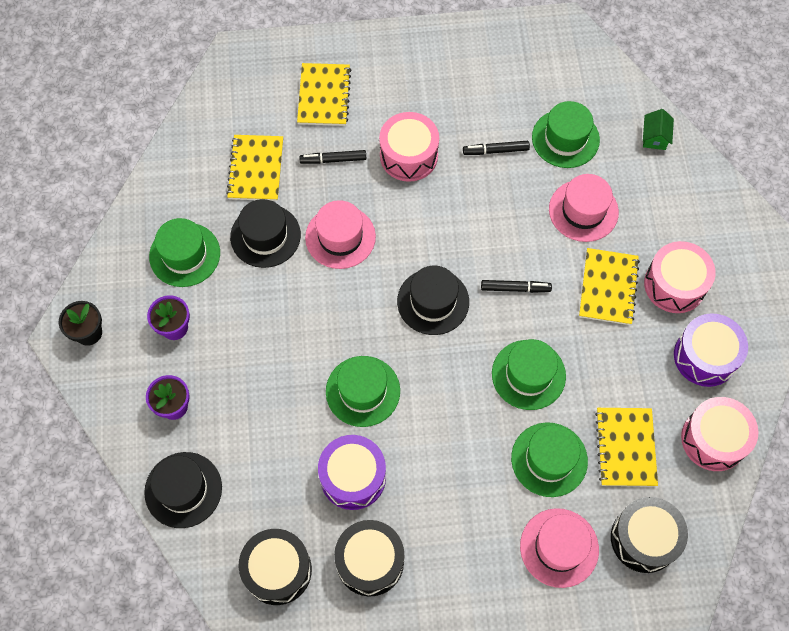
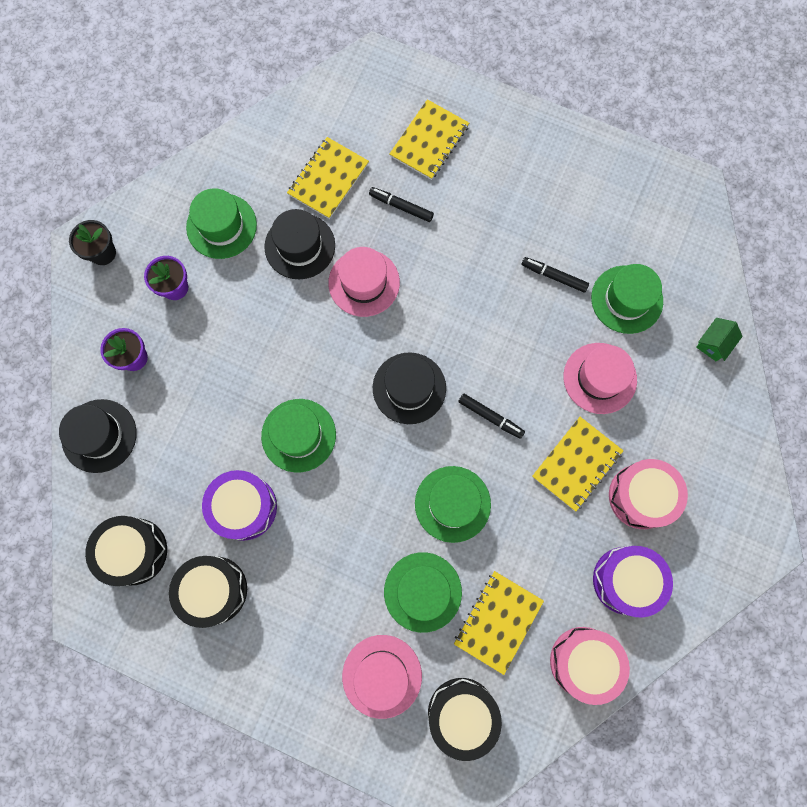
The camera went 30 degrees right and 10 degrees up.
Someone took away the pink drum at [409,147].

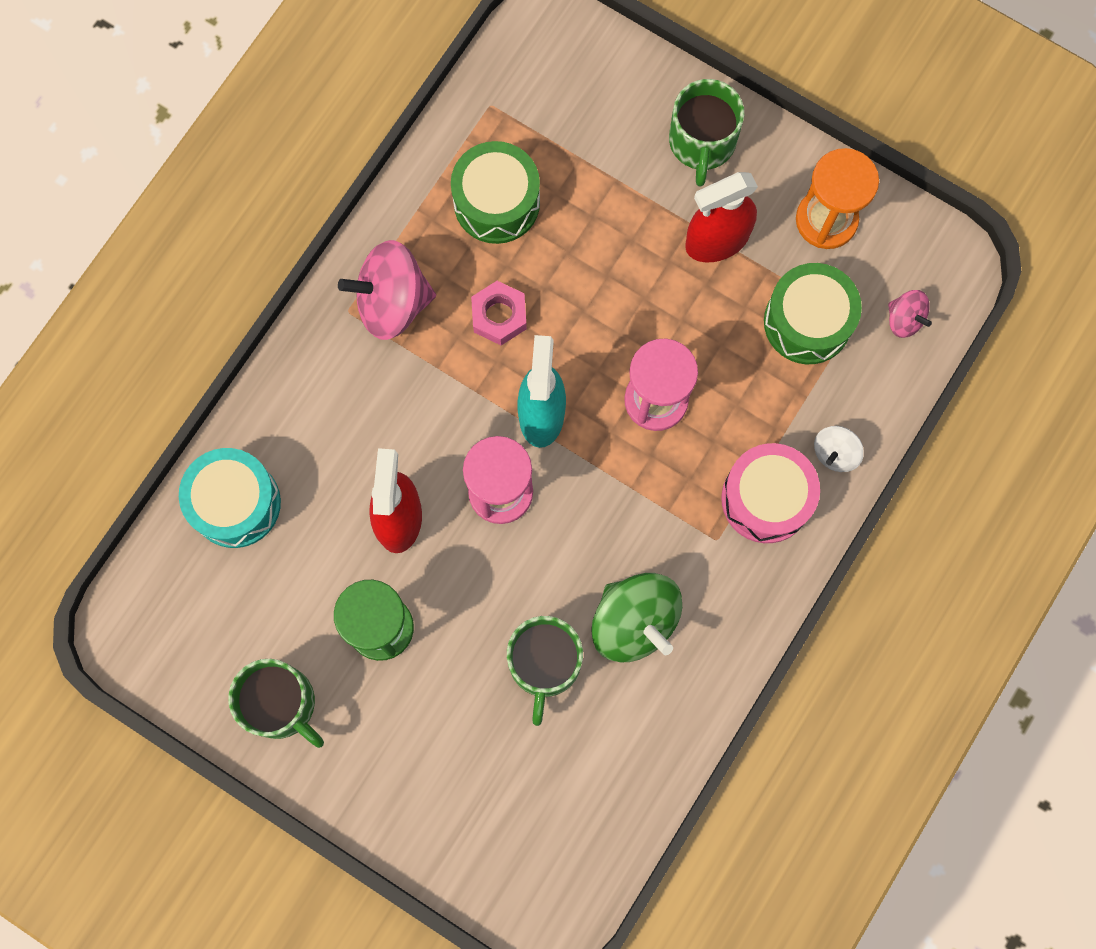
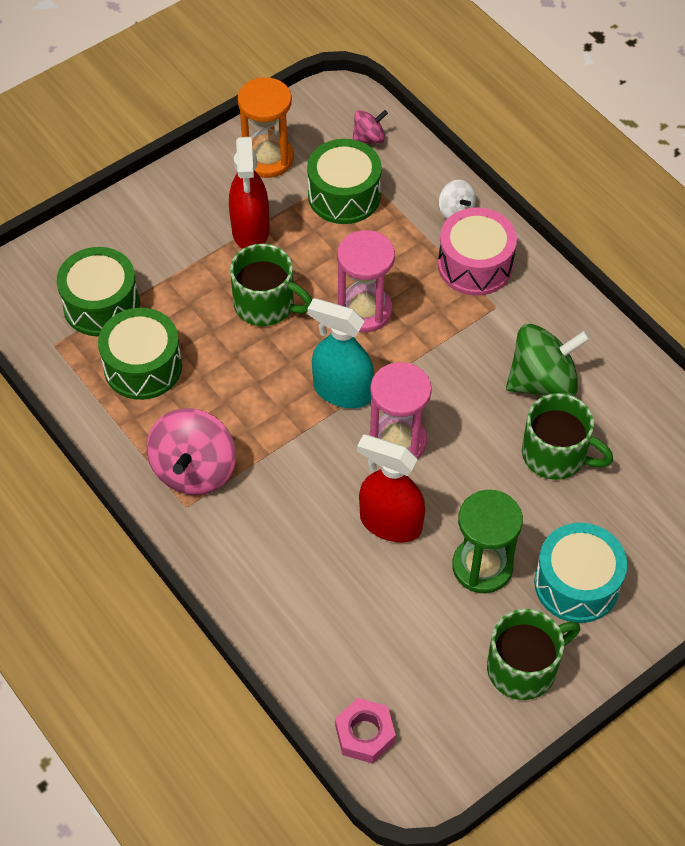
The camera went 70 degrees left and 20 degrees down.
Someone put down the green drum at [98,292].
Someone carried the green mug from [706,132] to [271,285].
Someone carried the pink nut from [499,313] to [365,731].
Someone carried the turquoise drum from [230,498] to [580,573].

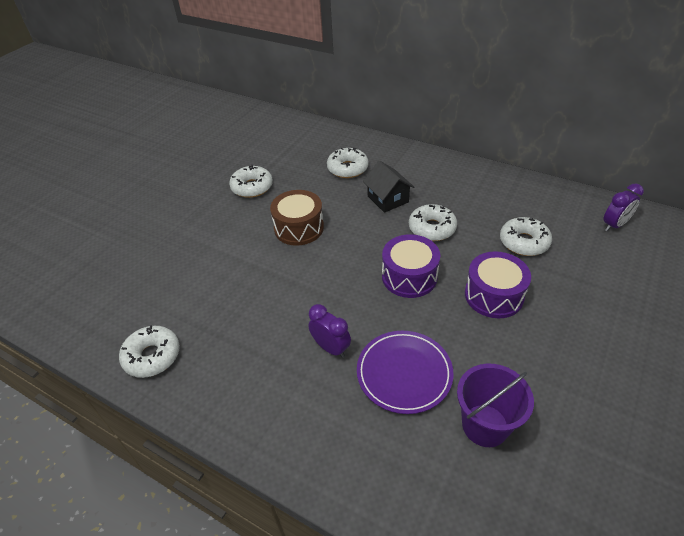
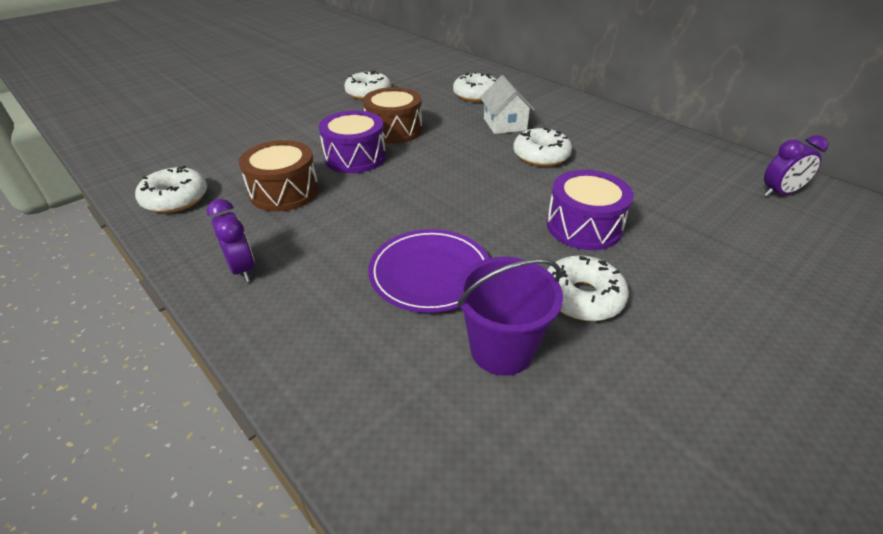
The camera went 15 degrees right and 5 degrees down.
Someone carried the purple clock from [329,331] to [230,240].
Someone put down the brown drum at [279,176].
Someone carried the purple drum from [411,266] to [352,141].
Someone repainted the black house at [388,187], which became the white house at [507,104].
Someone carried the white donut from [526,236] to [588,288].

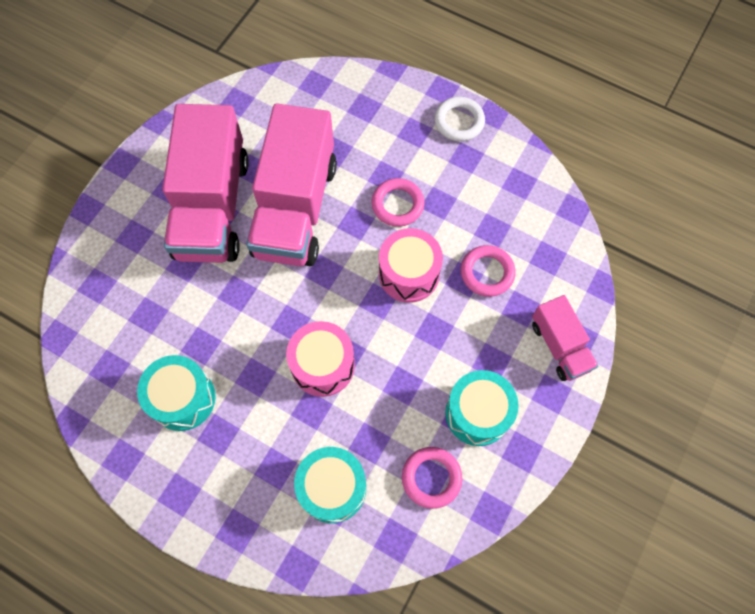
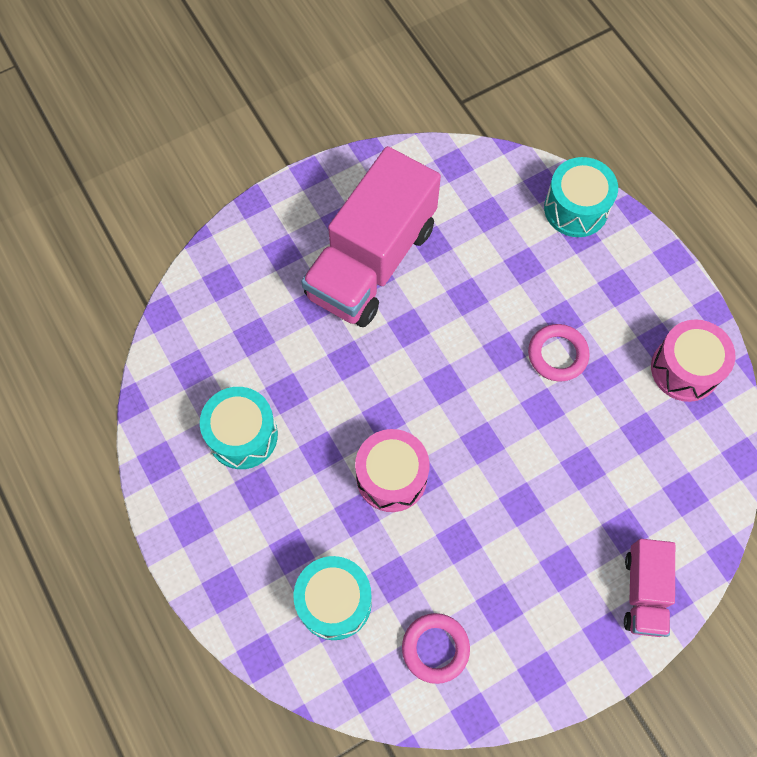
The camera went 30 degrees right and 0 degrees up.
Someone carried the turquoise drum from [482,408] to [581,197].
Someone carried the pink drum from [411,265] to [693,360].
Someone took away the pink truck at [291,184].
Someone took away the white ring at [459,119].
Someone took away the pink ring at [488,271].

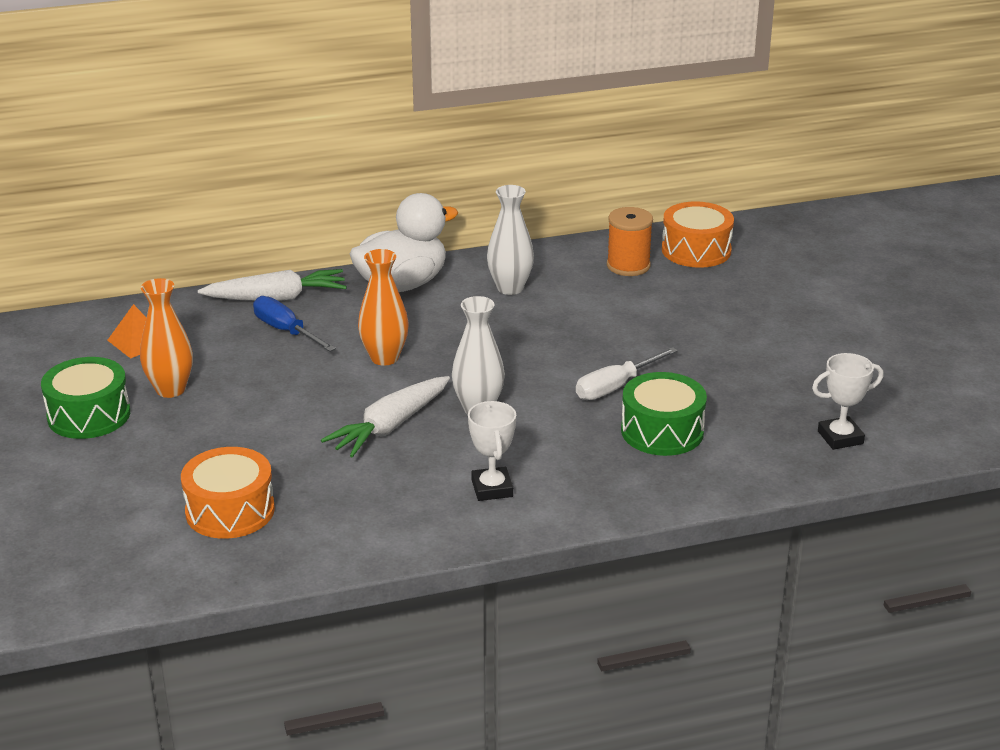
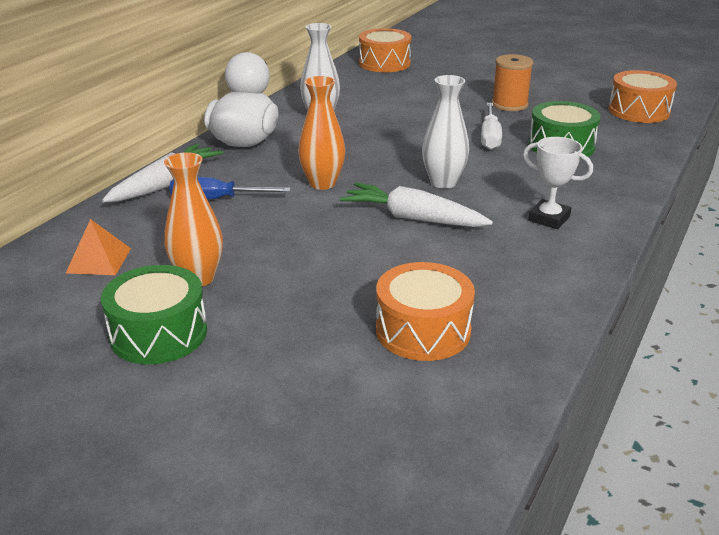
The camera went 45 degrees left and 0 degrees up.
Someone rotated the white carrot at [385,416] by 120 degrees clockwise.
Someone carried the orange spool from [630,241] to [513,82].
Someone swapped the white trophy at [848,401] for the orange drum at [642,96].

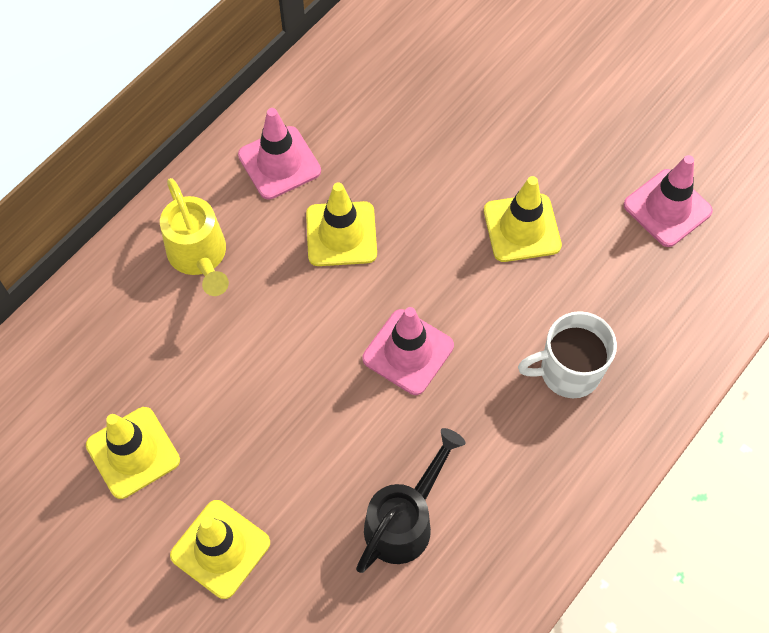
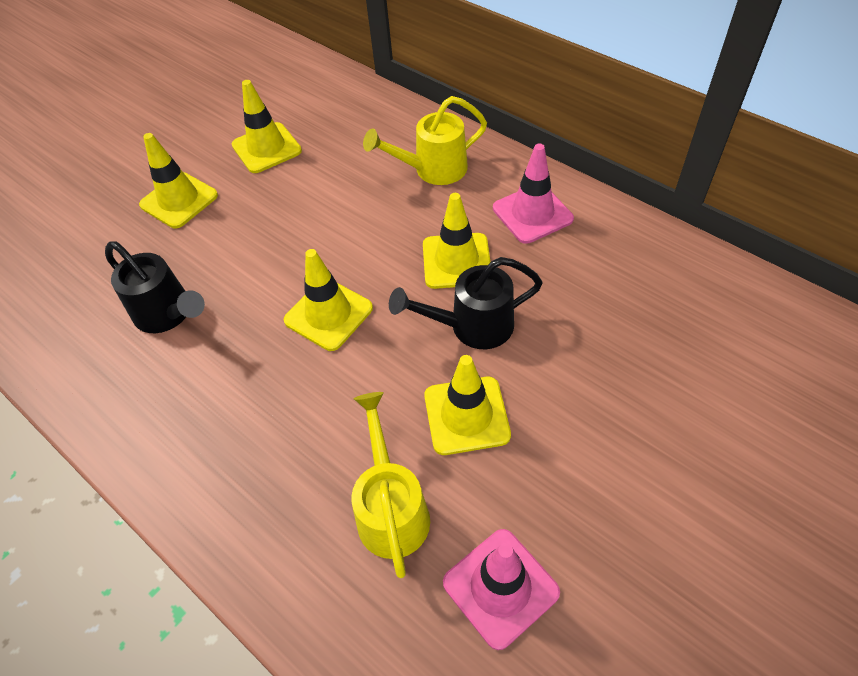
The camera went 95 degrees right and 10 degrees down.
Someone repainted the pink traffic cone at [408,351], which became the yellow traffic cone at [328,300].
Someone put down the yellow watering can at [390,485].
Someone put down the black watering can at [466,303].
Someone took away the white mug at [567,354].

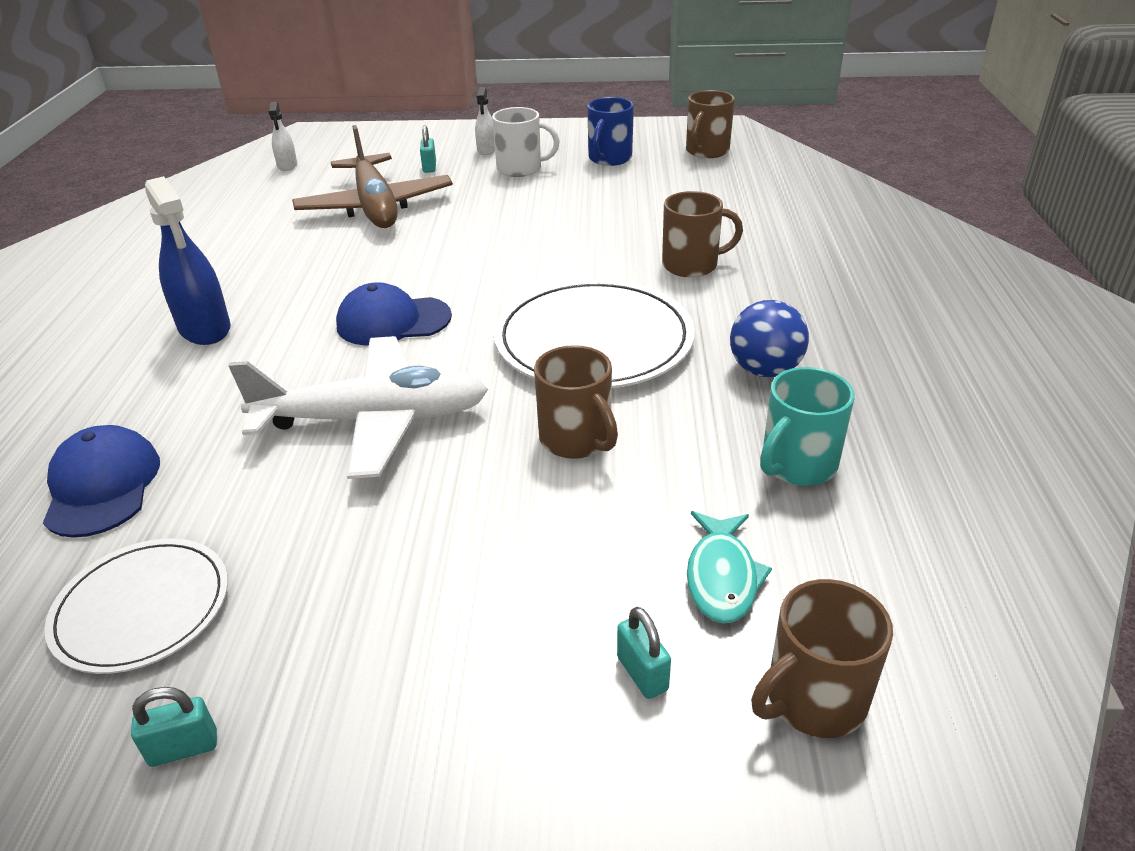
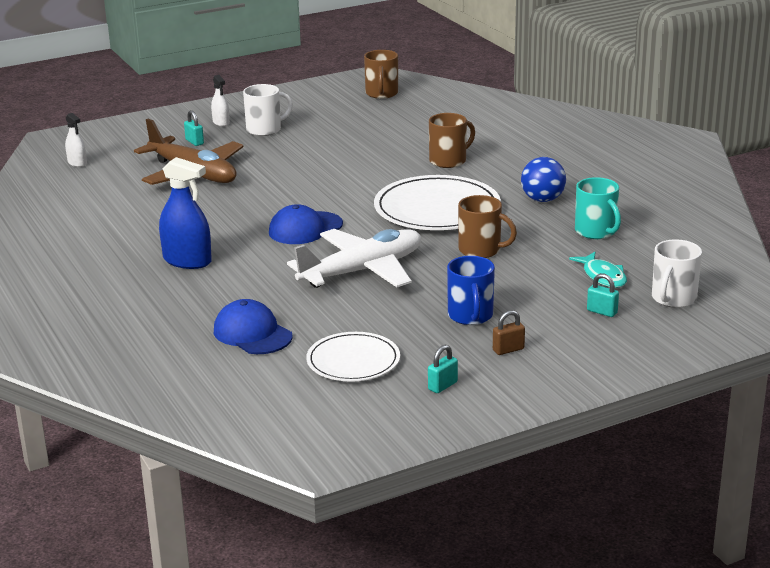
The camera went 30 degrees left and 10 degrees down.
Someone carried the blue mug from [610,131] to [471,290].
Someone put down the brown padlock at [509,332].
Someone rotated the turquoise mug at [807,426] by 45 degrees counterclockwise.
Someone repainted the brown mug at [822,658], which became the white mug at [677,273].

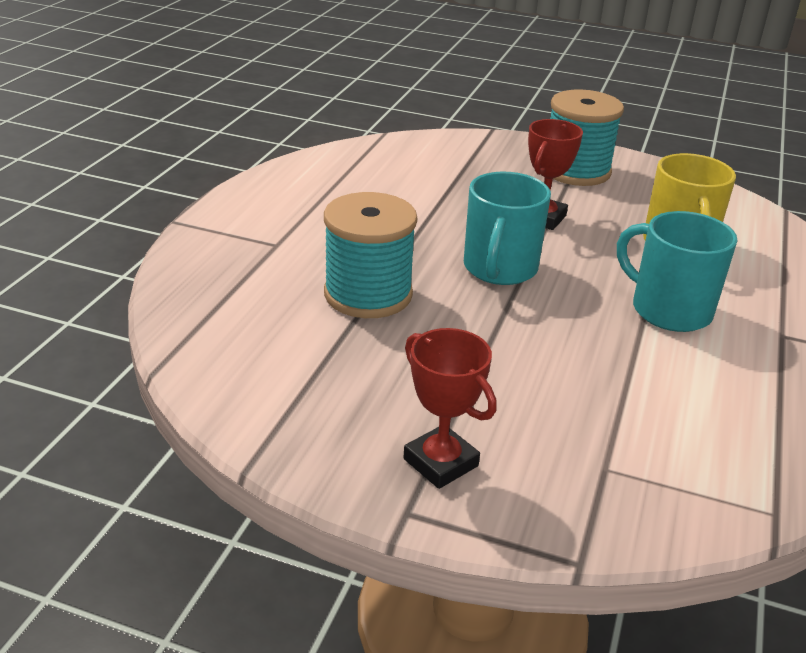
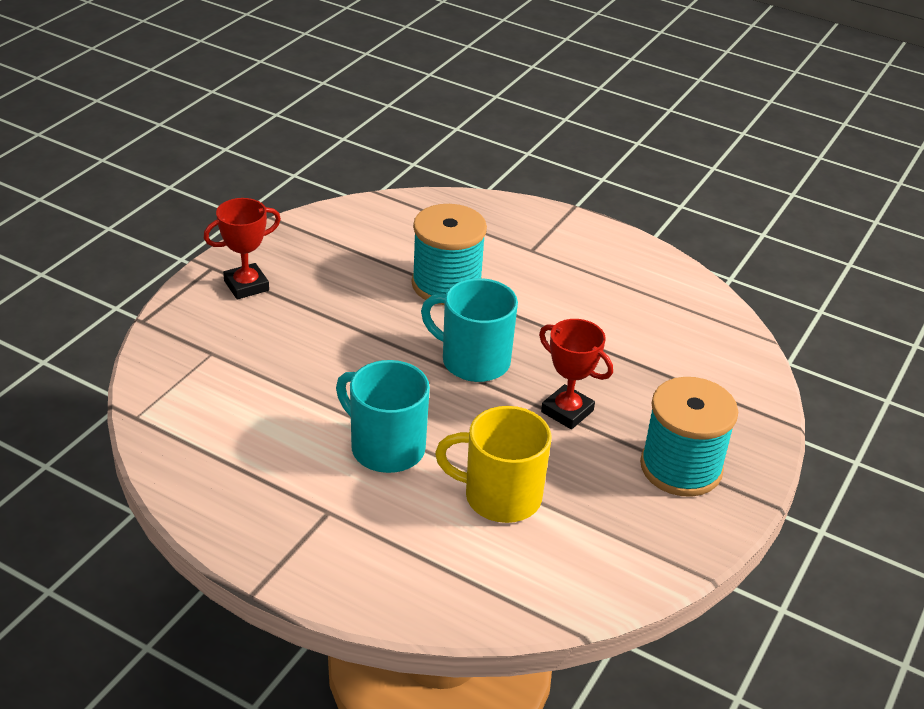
The camera went 100 degrees right and 5 degrees up.
Someone rotated the turquoise mug at [677,271] by 105 degrees counterclockwise.

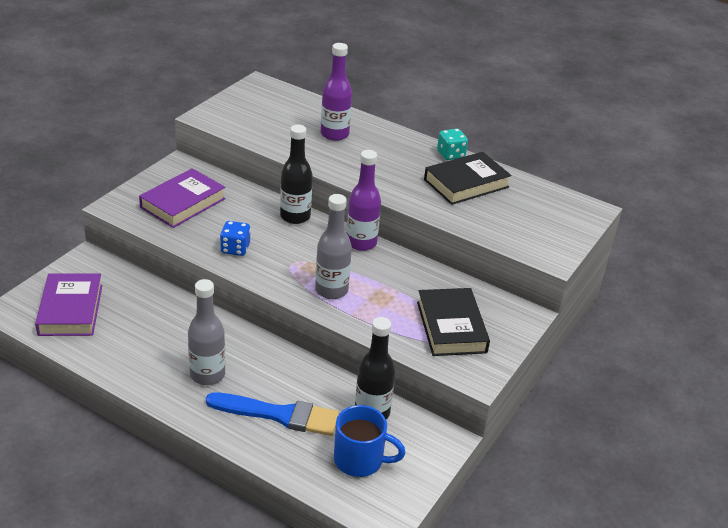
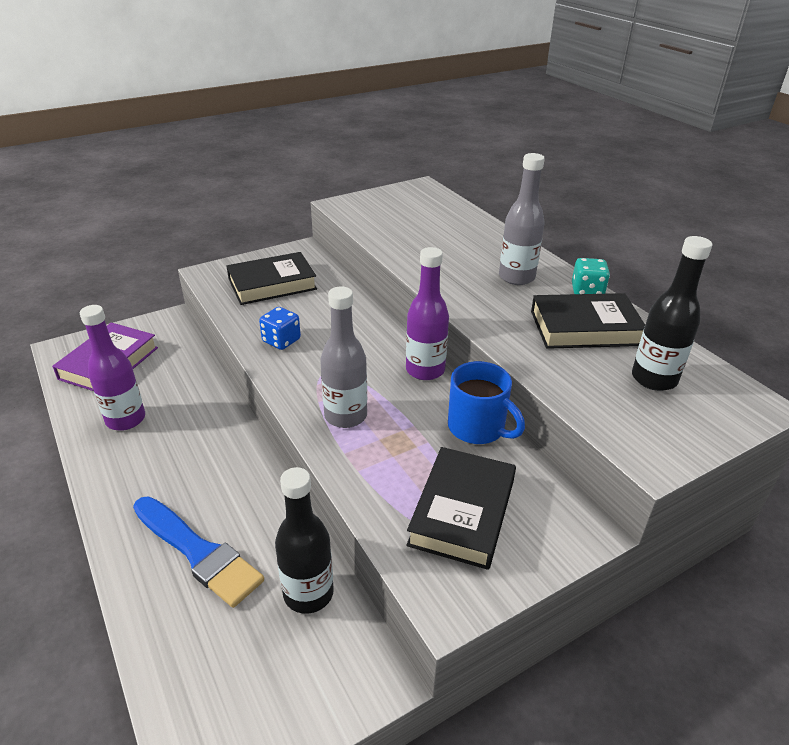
The camera went 30 degrees right and 0 degrees up.
Someone carried the purple bottle from [336,92] to [112,368].
Someone repainted the purple book at [182,198], which became the black book at [272,278].
Someone carried the blue mug from [370,441] to [486,402].
Someone carried the grey bottle from [206,332] to [522,219].
Someone carried the black bottle from [296,174] to [672,313].

